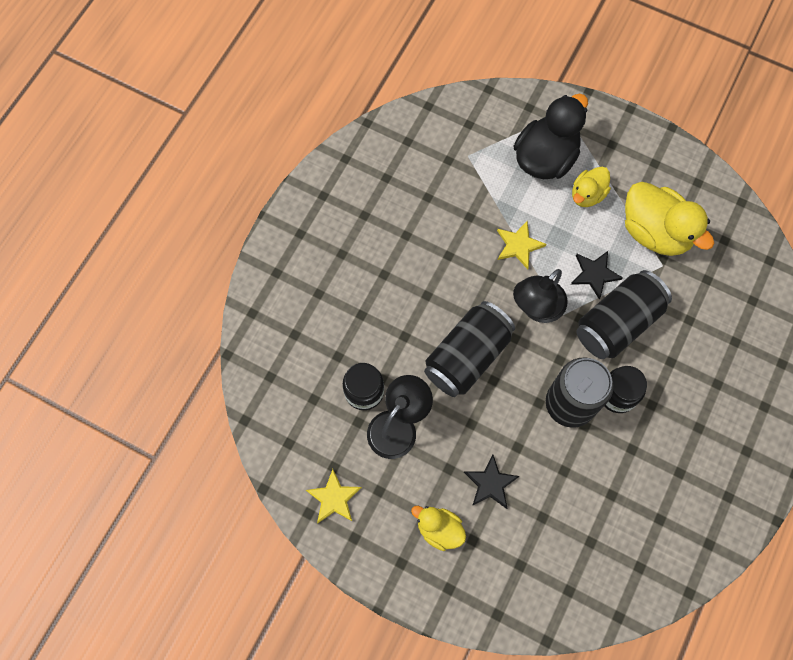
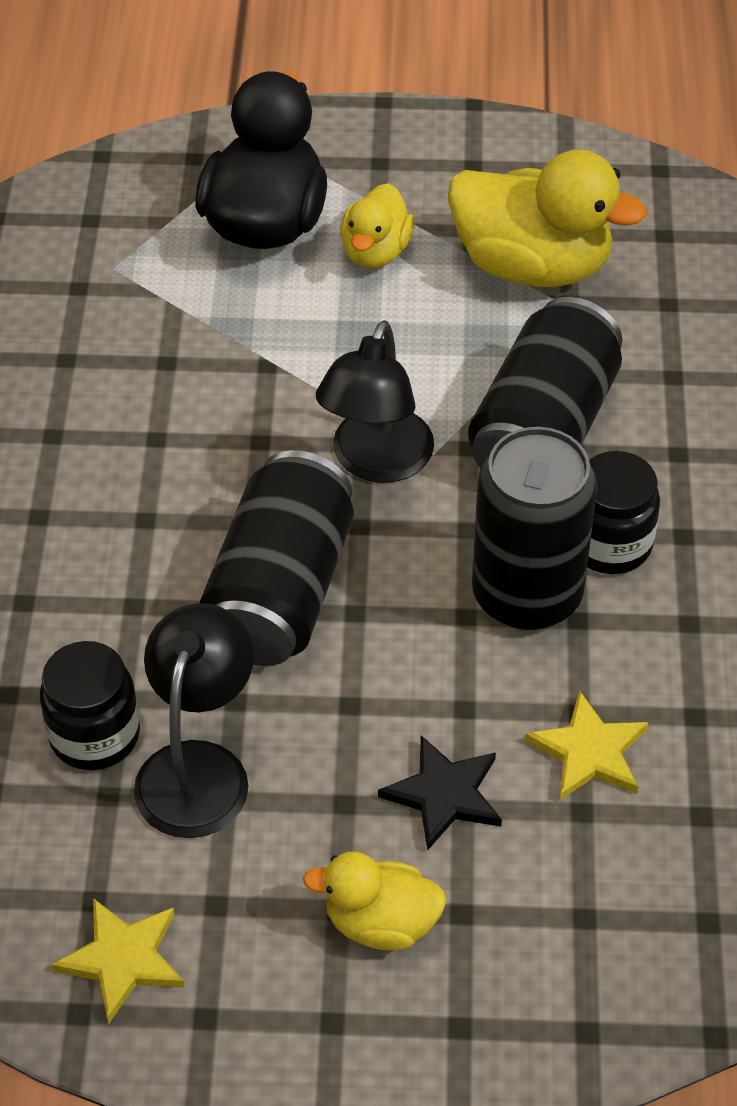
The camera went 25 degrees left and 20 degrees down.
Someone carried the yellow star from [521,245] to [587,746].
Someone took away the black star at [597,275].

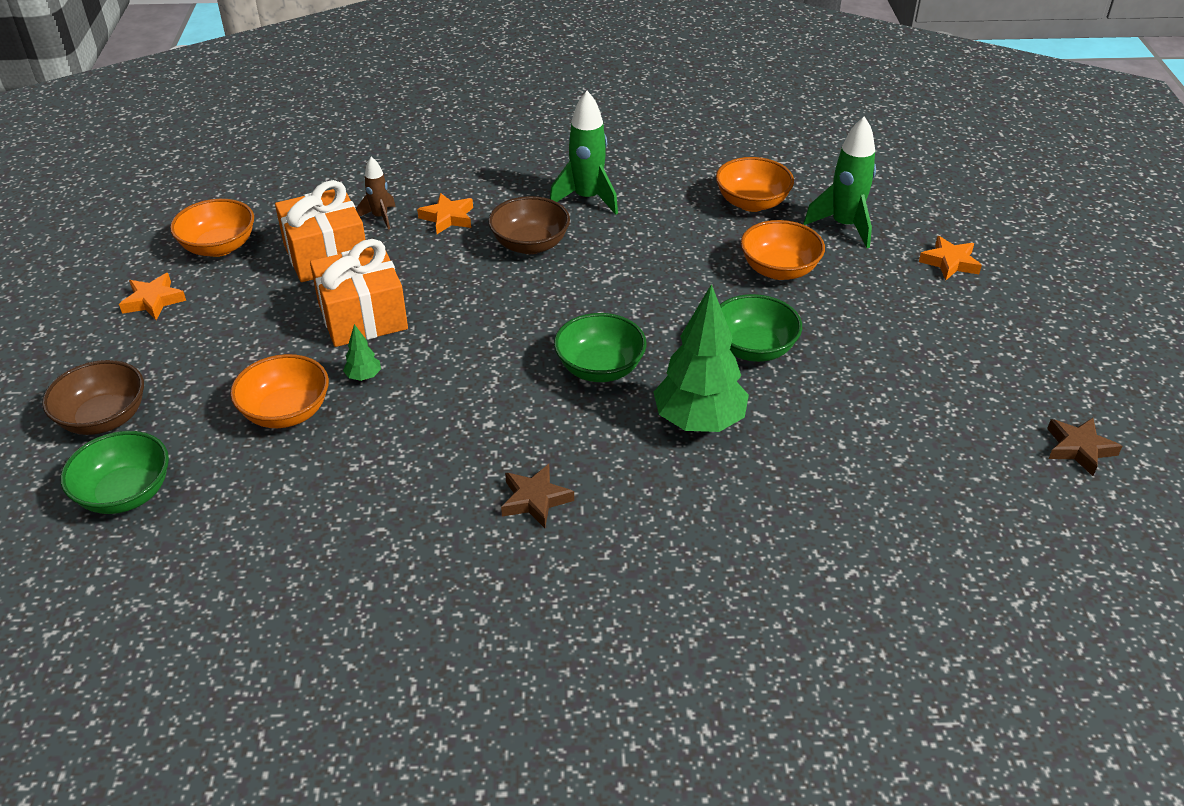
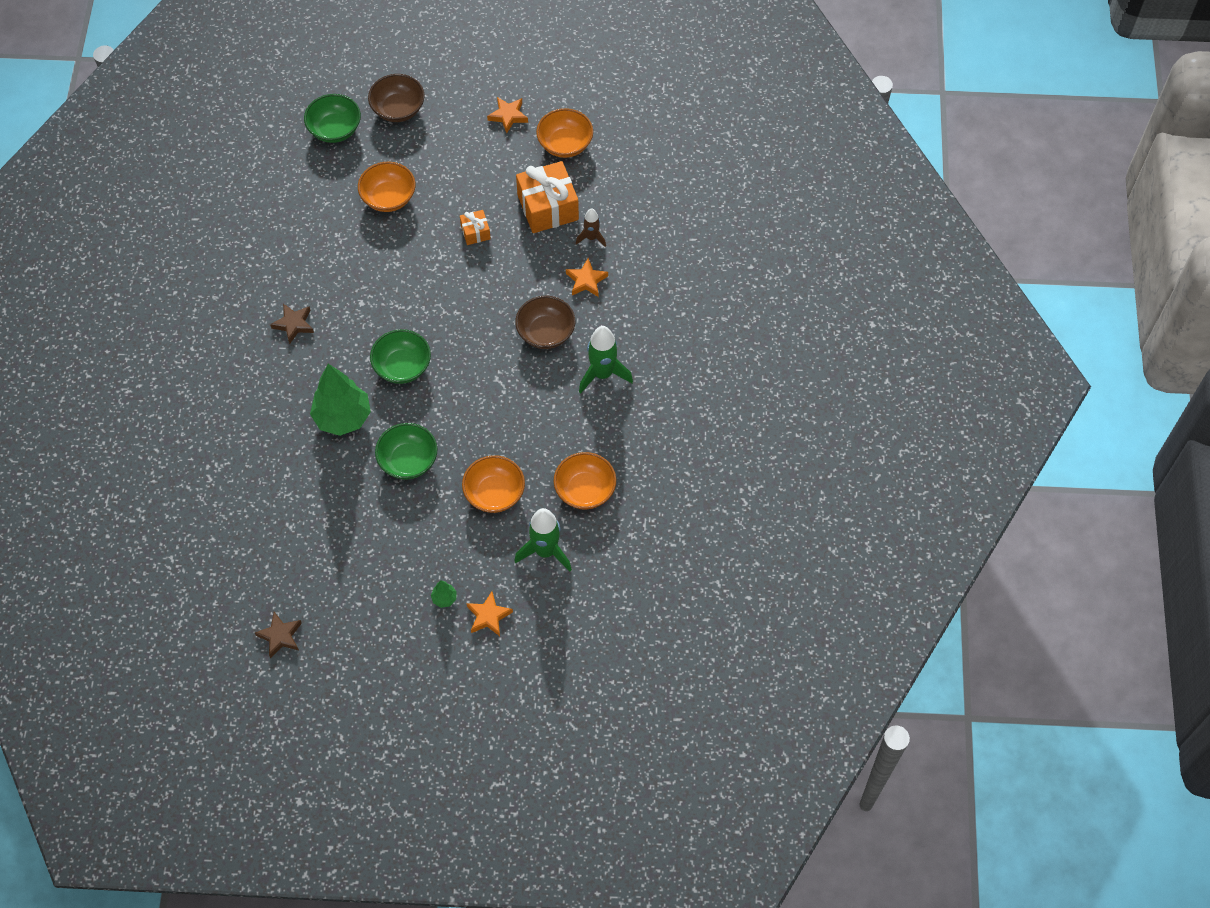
The camera went 95 degrees right and 20 degrees up.
Someone carried the green tree from [362,352] to [444,594].
Someone scaled the orange gift at [359,293] by 0.50.

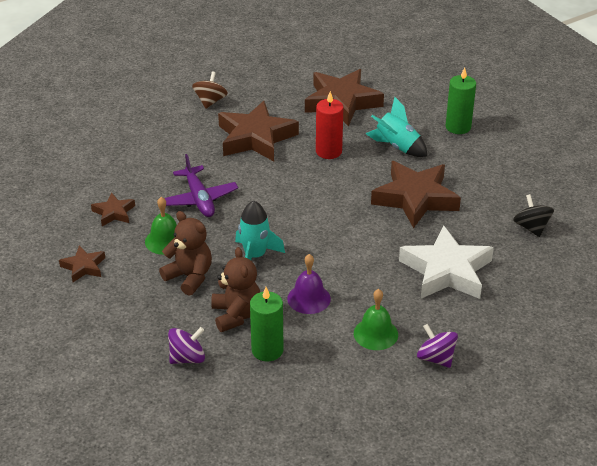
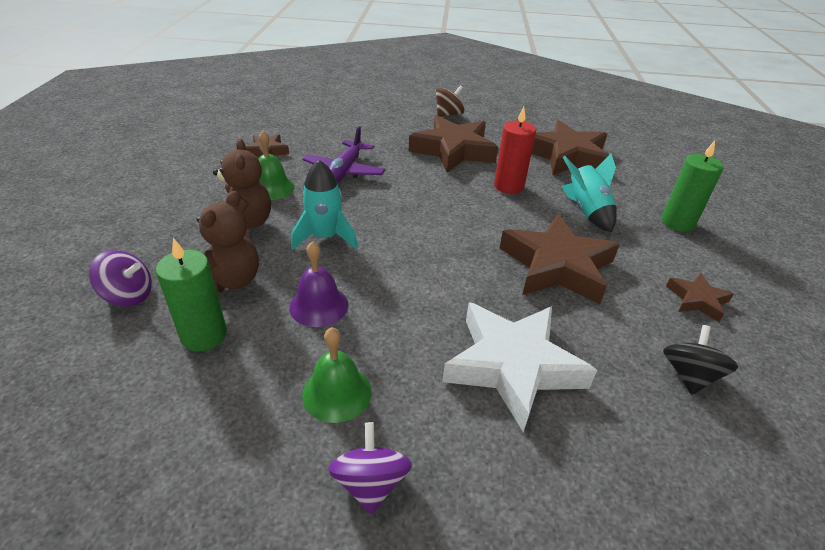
The camera went 35 degrees right and 0 degrees up.
Someone carried the brown star from [82,263] to [700,297].

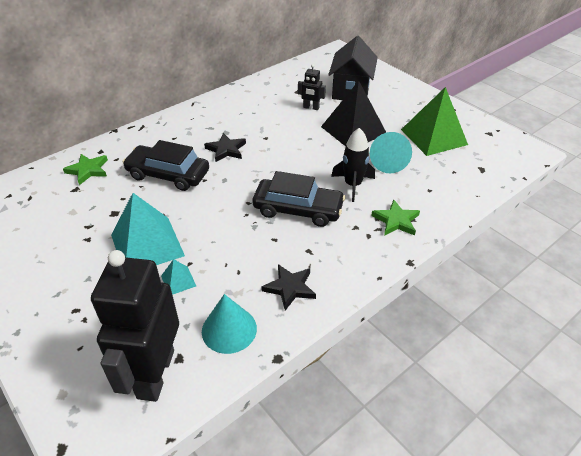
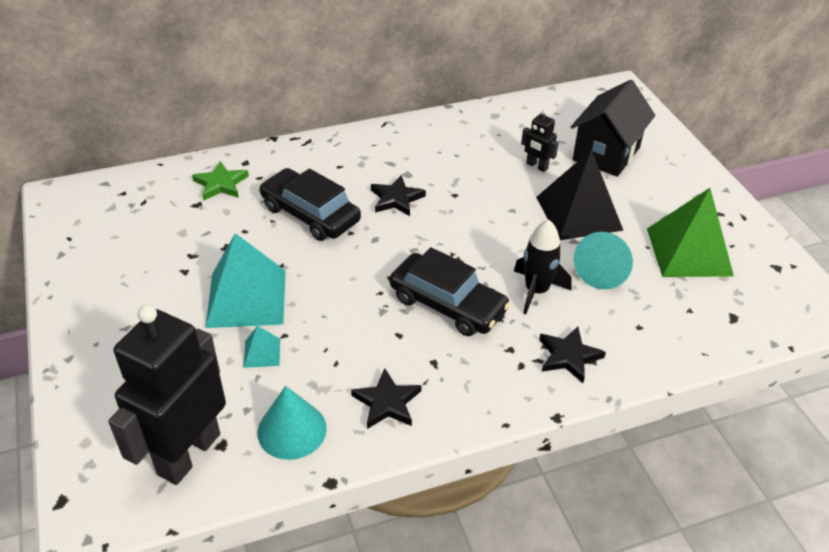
The camera went 20 degrees right and 0 degrees up.
Someone repainted the green star at [395,217], which became the black star at [572,354].

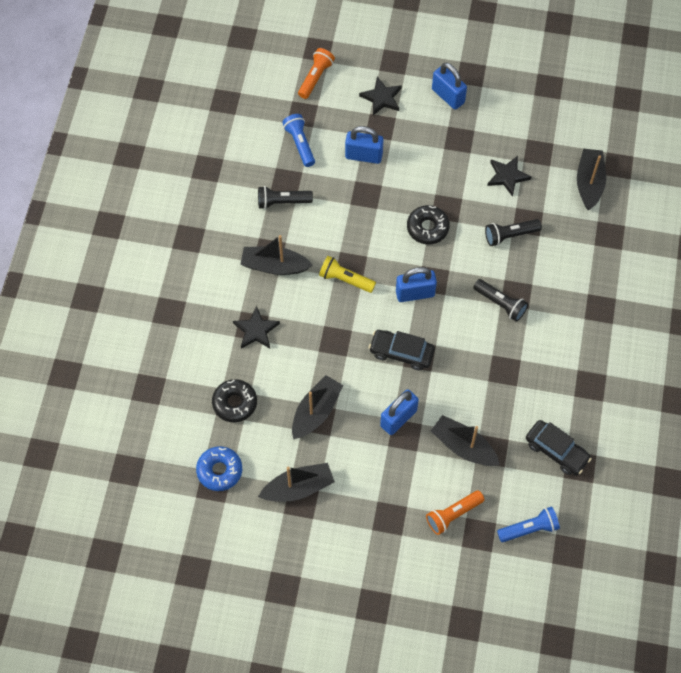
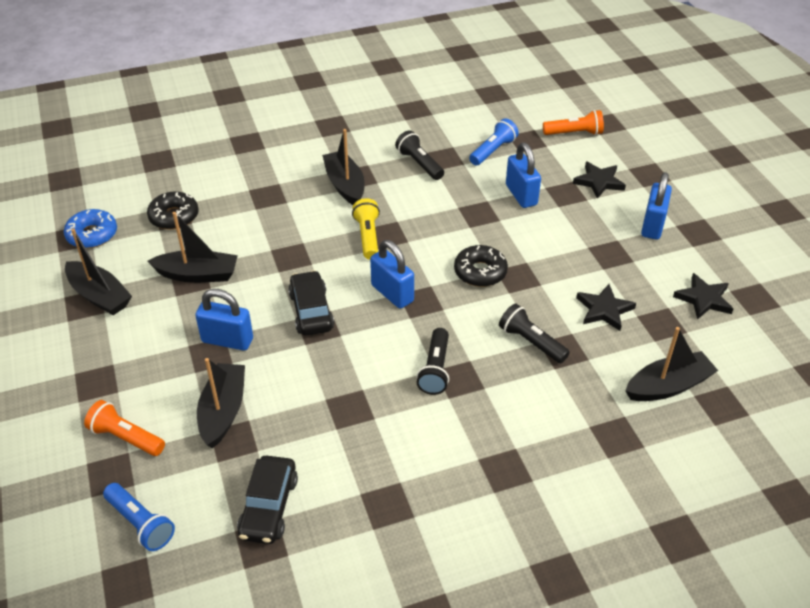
The camera went 60 degrees right and 20 degrees down.
Someone carried the black star from [256,327] to [703,296].

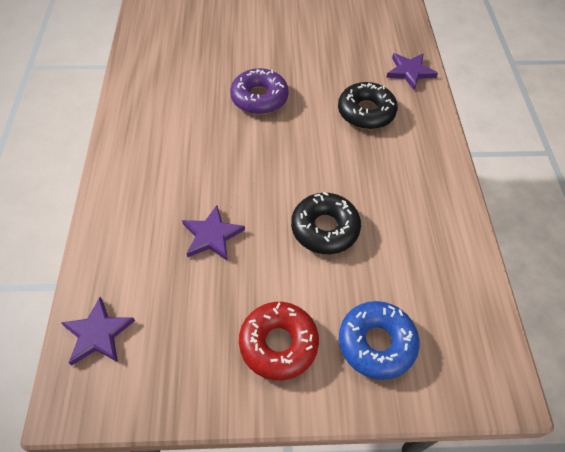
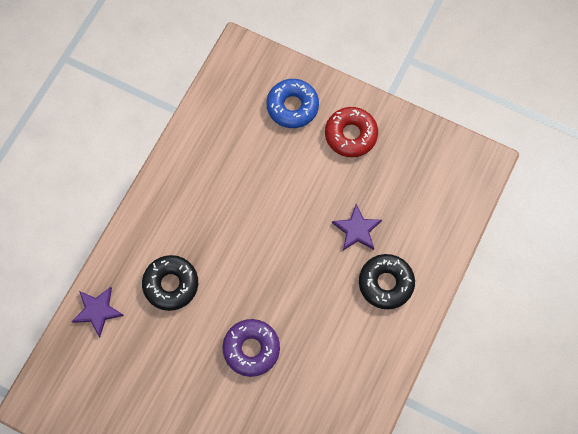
The camera went 150 degrees left and 15 degrees up.
Someone carried the black donut from [326,223] to [387,281].
Someone took away the purple star at [98,331].

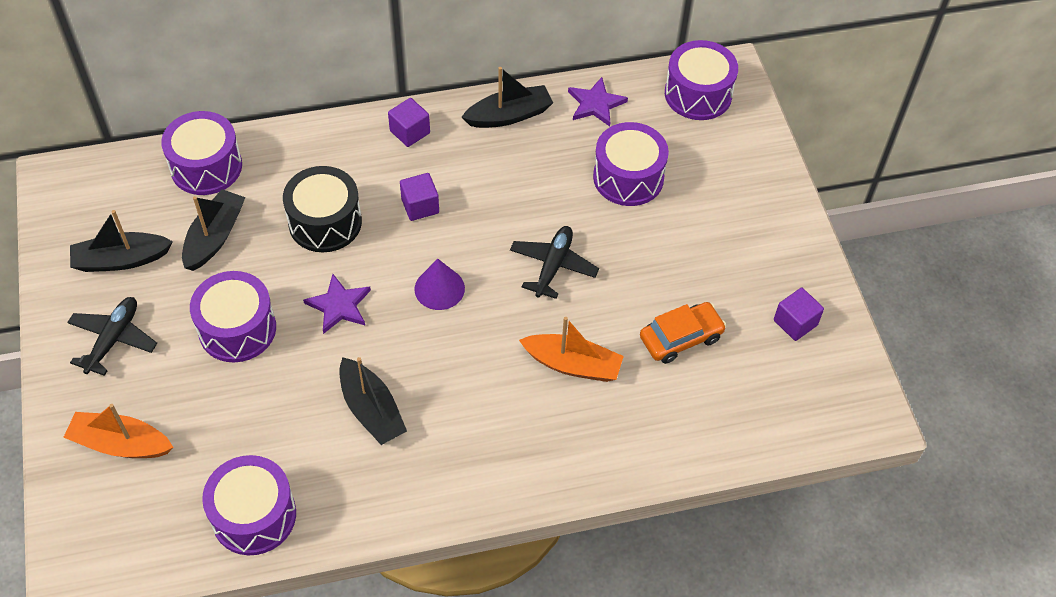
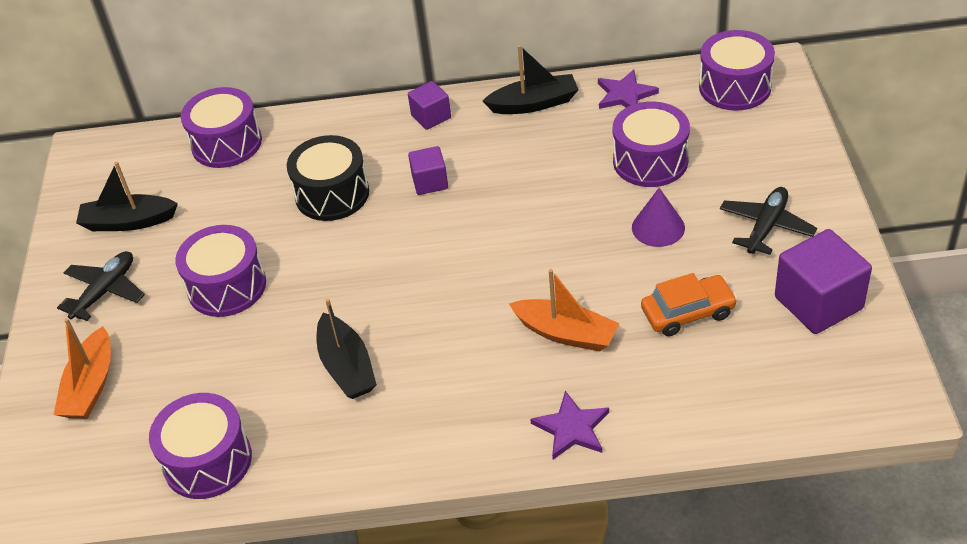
The camera went 15 degrees right and 10 degrees down.
Someone rotated the orange boat at [118,431] by 105 degrees counterclockwise.
Someone carried the purple star from [337,304] to [569,425].
Someone carried the purple cone from [439,284] to [658,217].
Someone carried the black plane from [554,262] to [768,221].
Someone scaled the purple cube at [799,314] by 1.78.
Someone took away the black boat at [213,230].

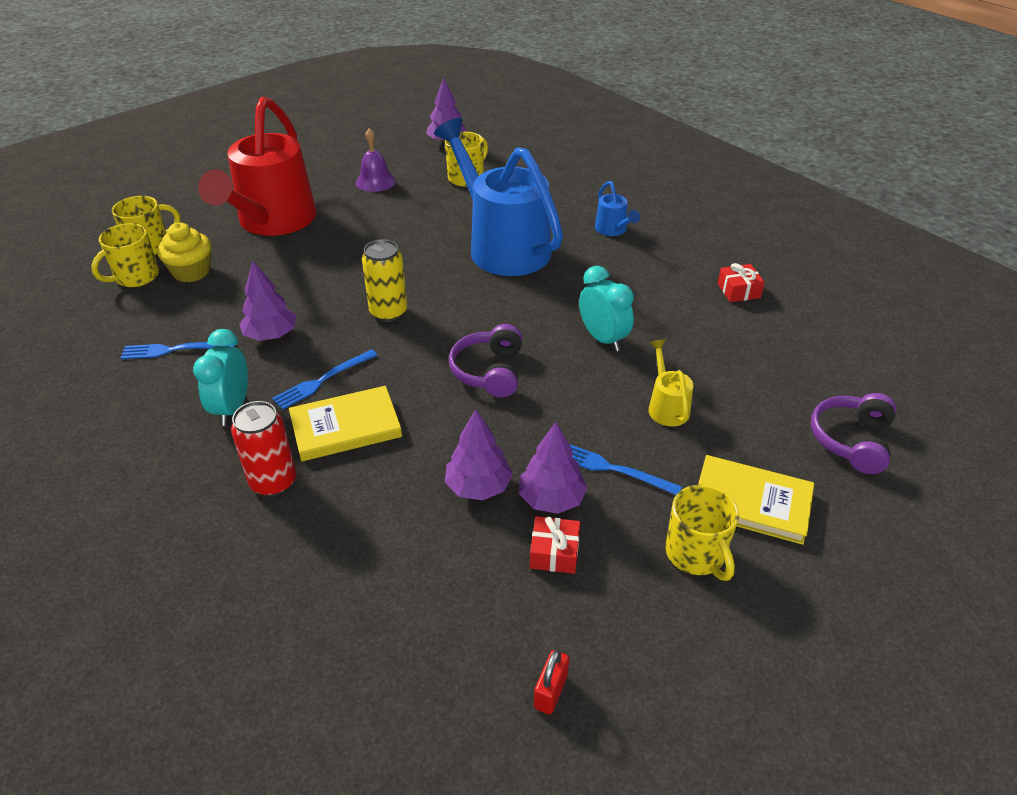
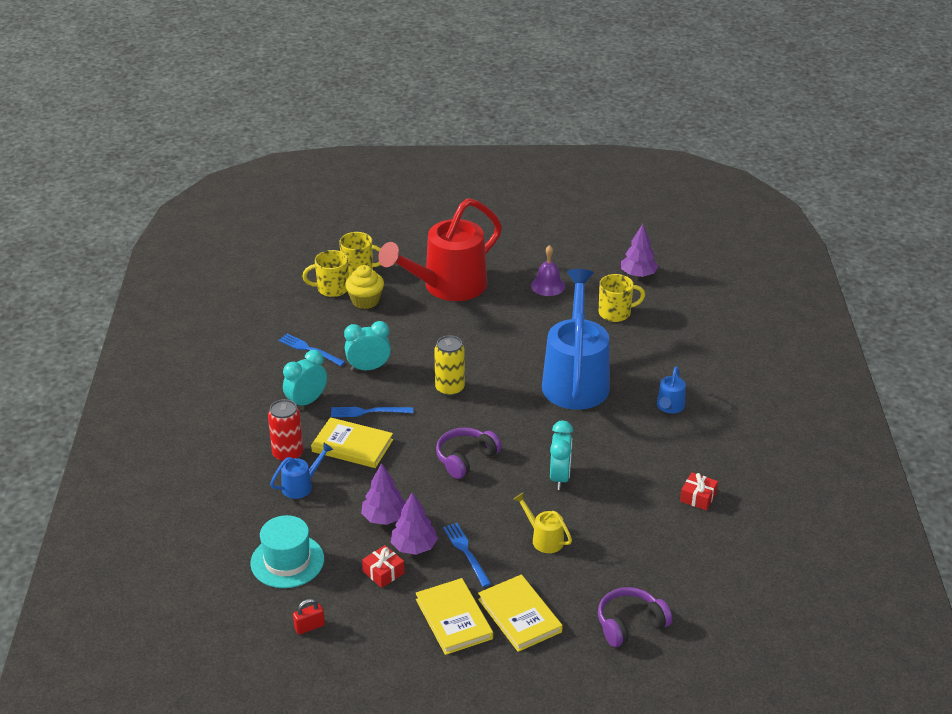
The camera went 40 degrees right and 5 degrees down.
Someone put down the turquoise hat at [287,551].
Someone put down the blue watering can at [301,471].
Someone swapped the purple tree at [268,301] for the turquoise clock at [367,346].
Someone swapped the yellow mug at [702,533] for the yellow book at [454,616].
Someone rotated the yellow watering can at [671,383] by 75 degrees counterclockwise.

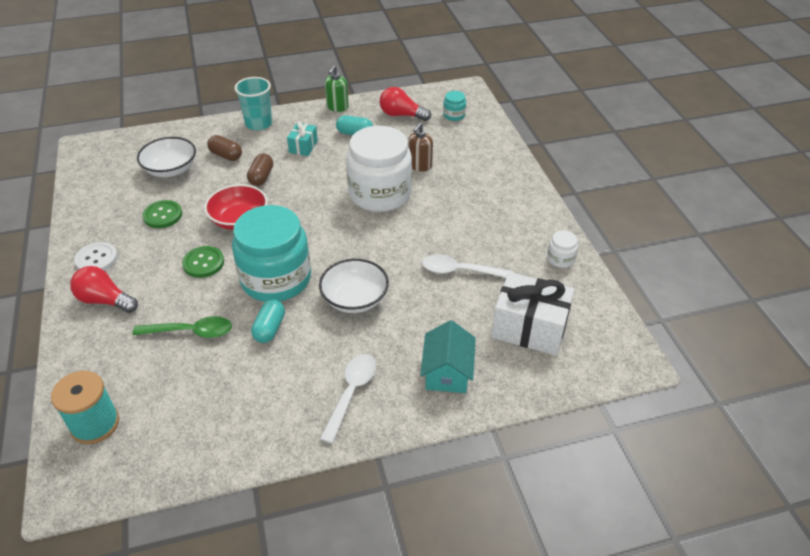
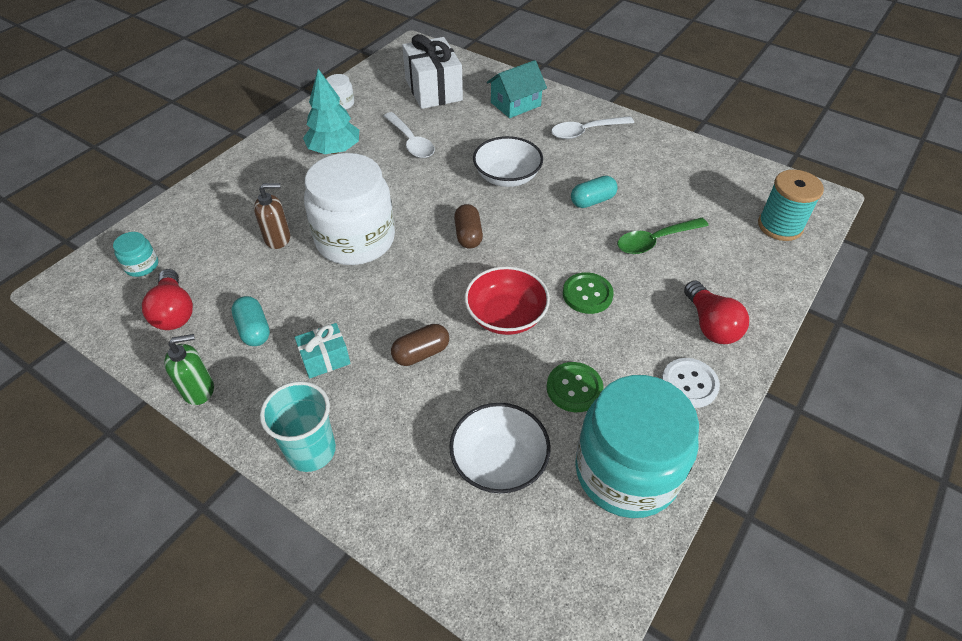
The camera went 130 degrees left and 5 degrees up.
Someone put down the turquoise tree at [331,111].
Someone carried the brown capsule from [224,148] to [468,226].
Someone carried the turquoise jar from [271,253] to [637,446].
Someone rotated the green spoon at [182,327] by 75 degrees counterclockwise.

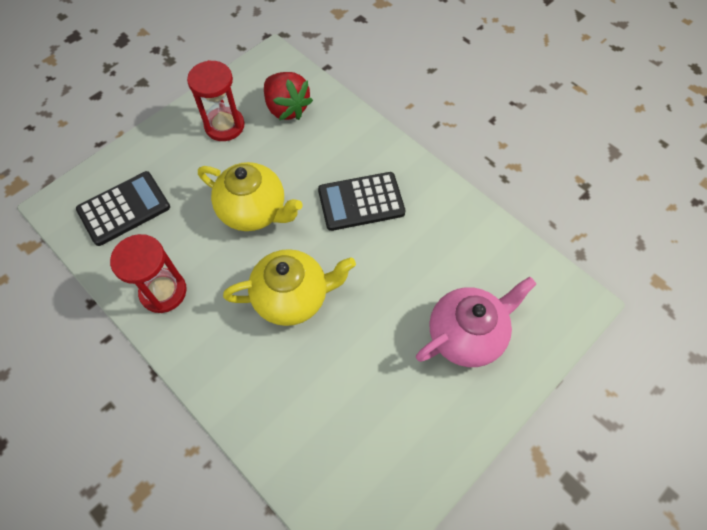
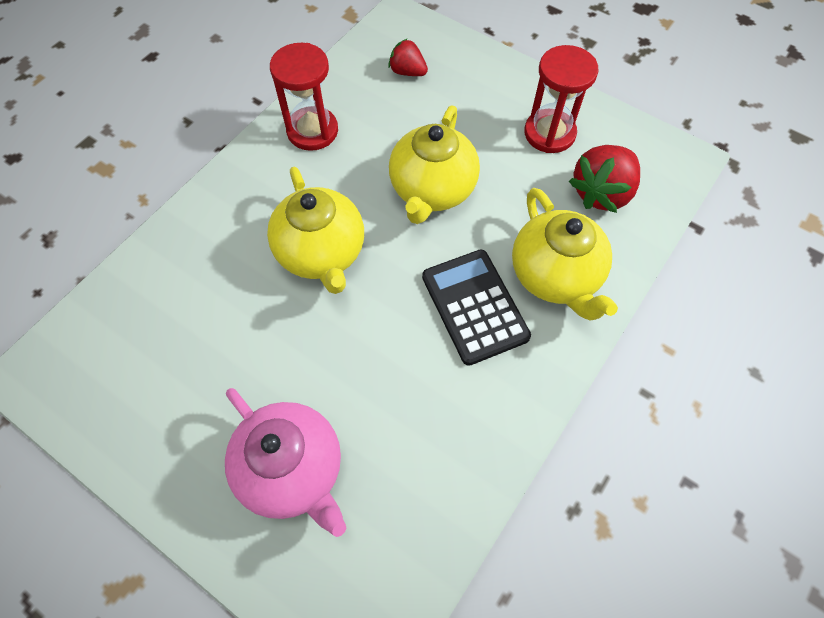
The camera went 80 degrees right and 0 degrees up.
Someone swapped the black calculator at [123,208] for the red strawberry at [408,57].
Someone put down the yellow teapot at [565,254].

